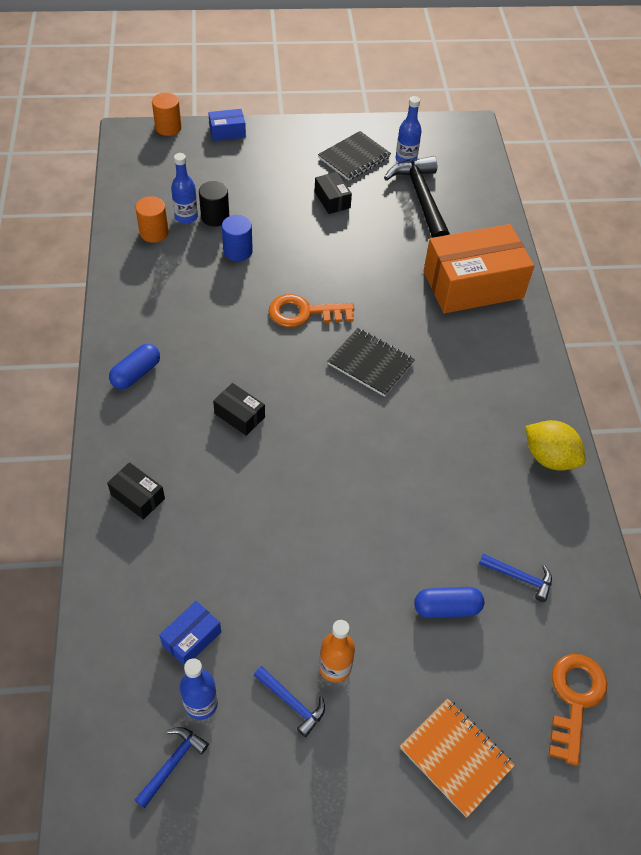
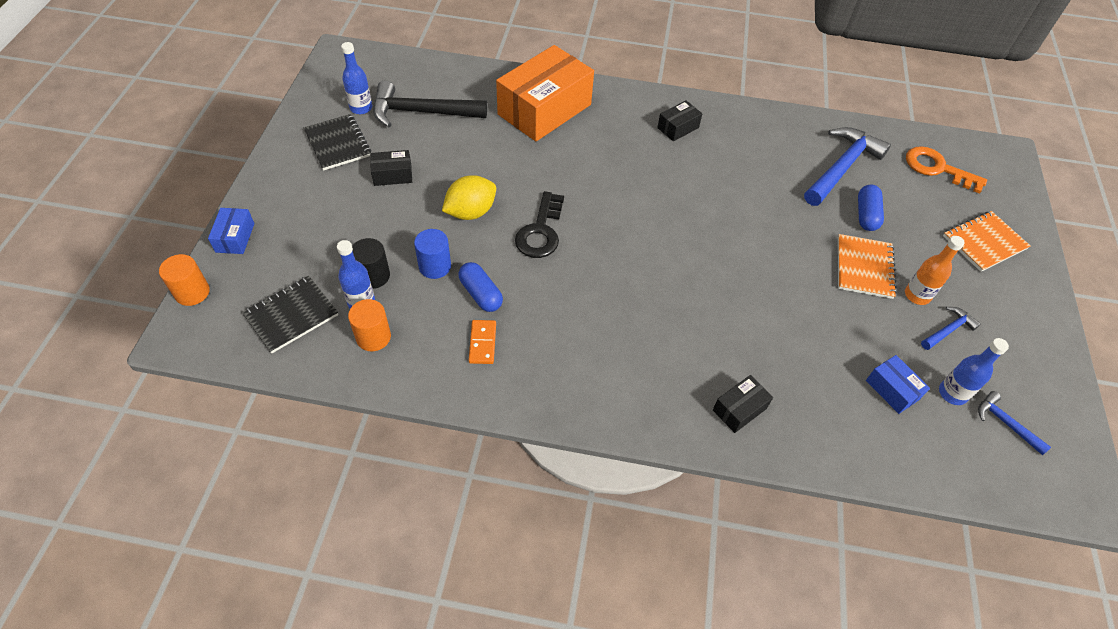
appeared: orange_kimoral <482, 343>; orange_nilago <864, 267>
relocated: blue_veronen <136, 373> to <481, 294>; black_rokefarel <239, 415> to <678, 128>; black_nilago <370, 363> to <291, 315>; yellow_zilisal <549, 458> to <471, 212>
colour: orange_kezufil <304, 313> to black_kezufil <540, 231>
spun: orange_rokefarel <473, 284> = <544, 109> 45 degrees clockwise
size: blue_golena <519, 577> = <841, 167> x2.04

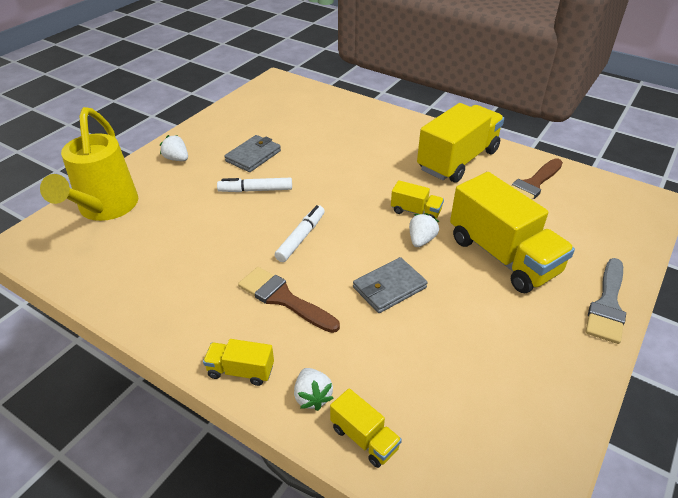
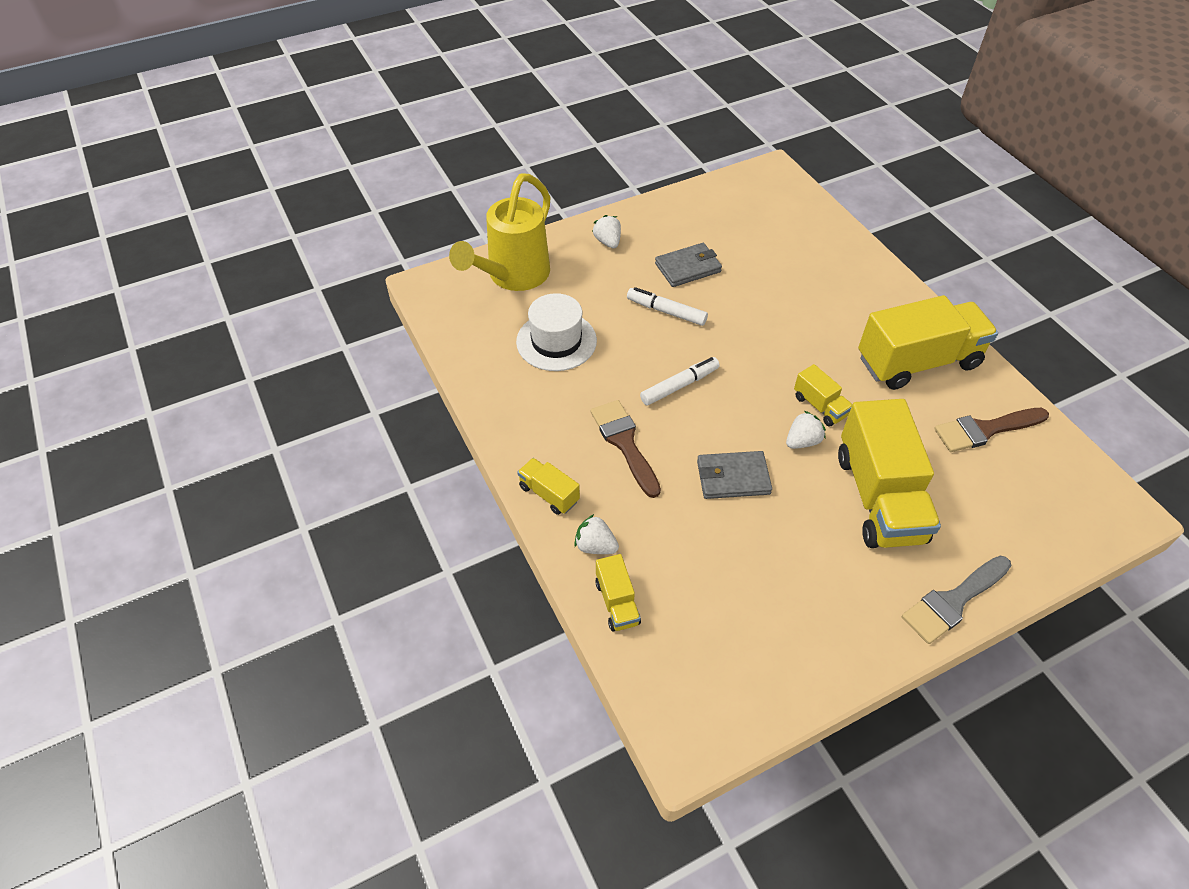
appeared: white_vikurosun <556, 341>
spun: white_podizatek <312, 396> = <595, 546> 105 degrees clockwise

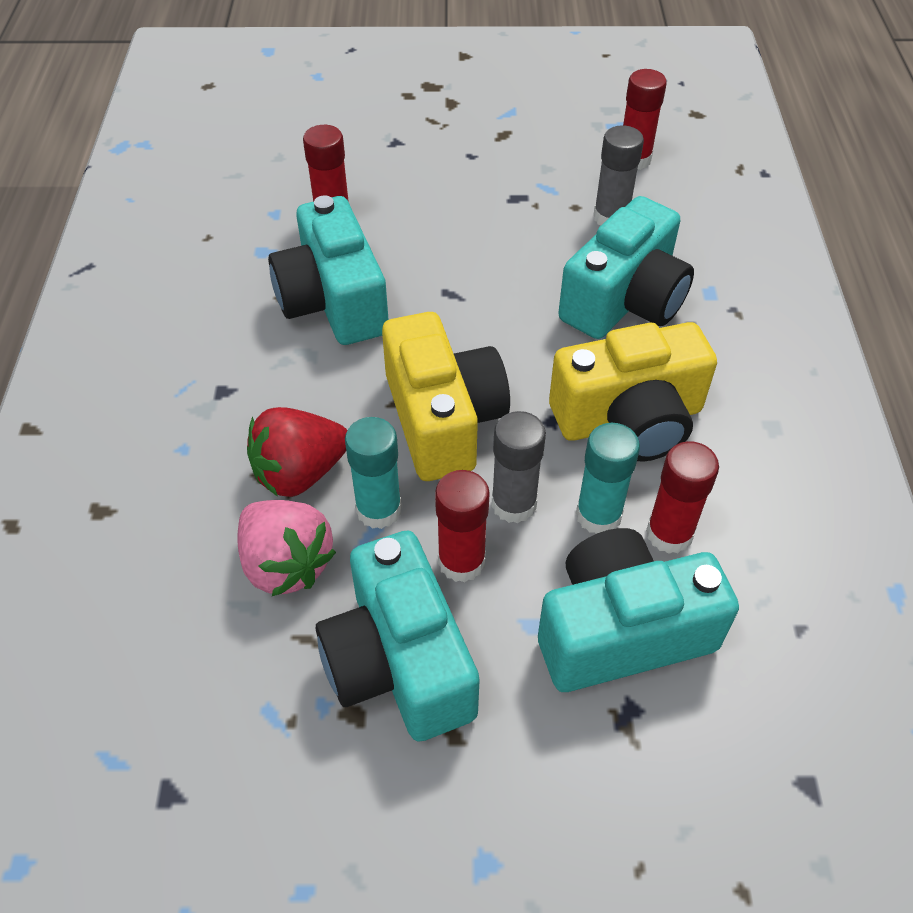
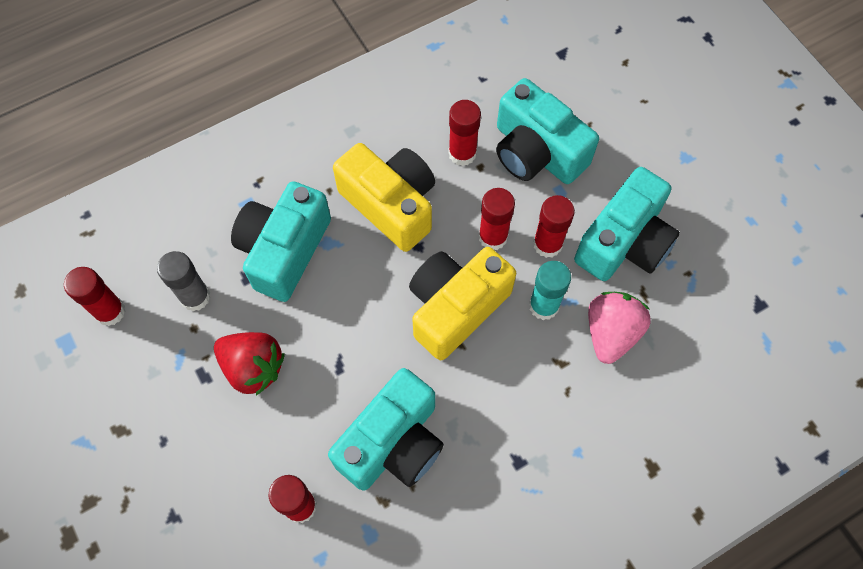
missing: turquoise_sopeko <598, 515>
relocated: red_podizatek <300, 473> to <253, 367>
colour: grey_sopeko <514, 504> to red_sopeko <493, 237>
spun: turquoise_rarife <624, 300> = <284, 250> 75 degrees counterclockwise

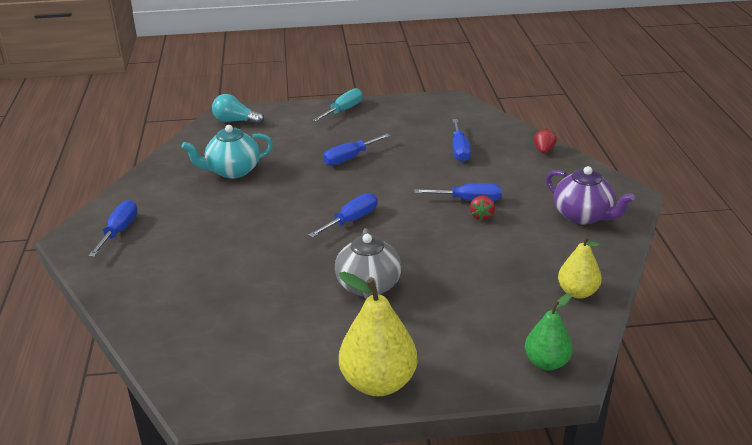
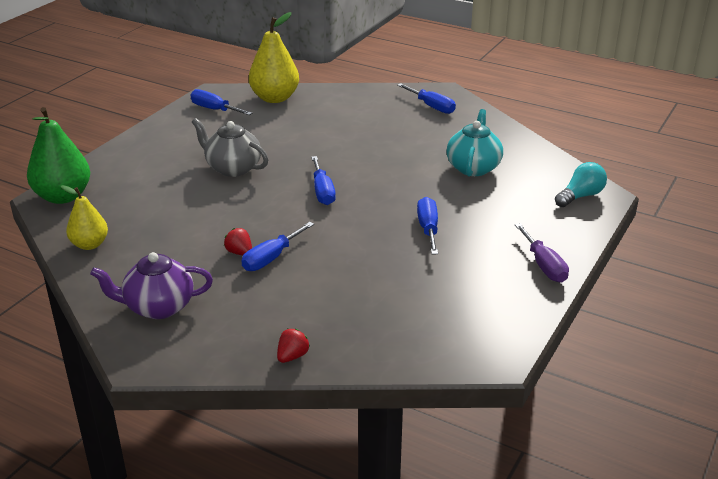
relocated: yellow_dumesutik <378, 382> to <275, 98>; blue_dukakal <459, 150> to <214, 109>
colour: turquoise_dukakal <343, 110> to purple_dukakal <544, 265>
spun: red_podizatek <544, 150> = <292, 356> 105 degrees counterclockwise
size: green_dumesutik <546, 362> = <63, 196> x1.63

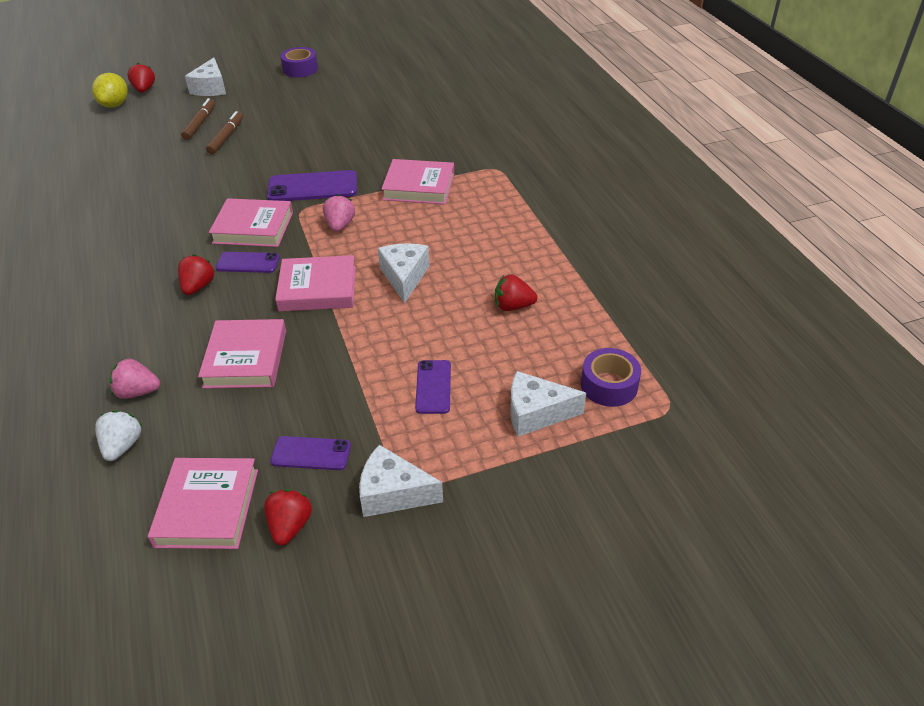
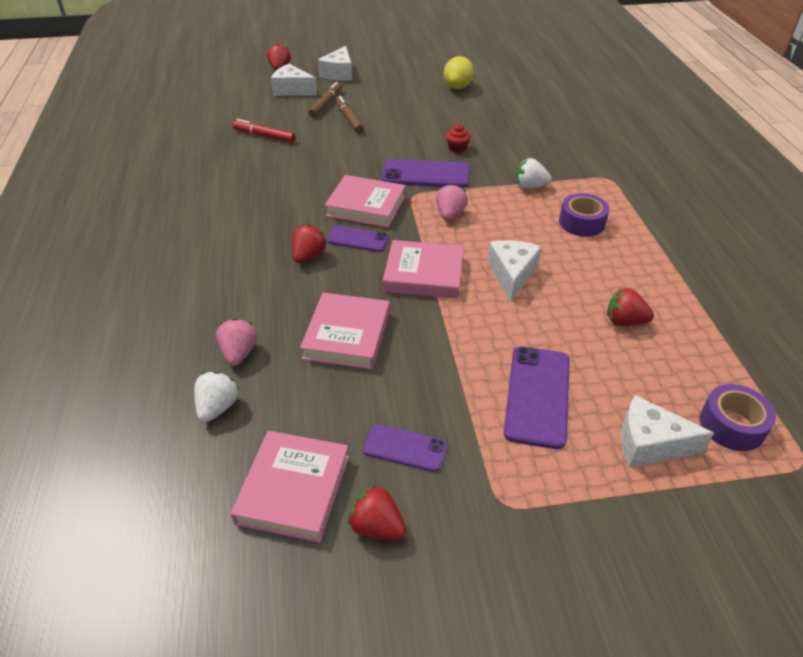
appeared: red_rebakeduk <264, 136>; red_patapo <457, 148>
relocated: yellow_zilisal <115, 105> to <457, 87>; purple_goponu <300, 69> to <581, 223>; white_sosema <393, 493> to <292, 90>
exchanged: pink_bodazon <419, 187> to white_podizatek <530, 186>
spun: pink_podizatek <137, 392> = <239, 353> 75 degrees clockwise; brown_rebakeduk <226, 137> = <349, 119> 45 degrees counterclockwise; red_podizatek <290, 526> = <377, 527> 75 degrees counterclockwise
size: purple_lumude <433, 387> = <537, 396> x1.65

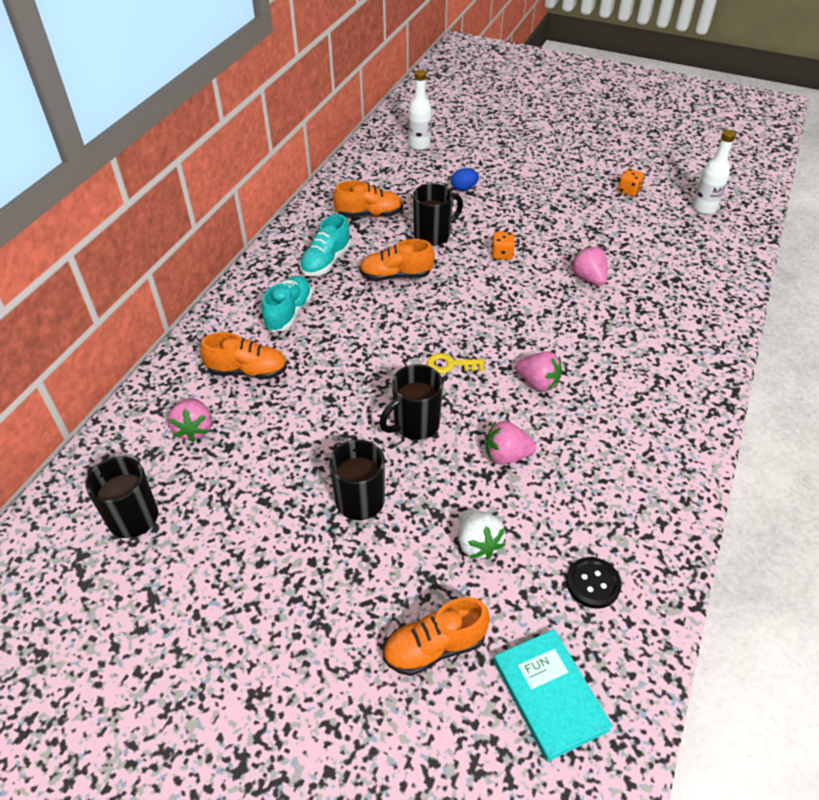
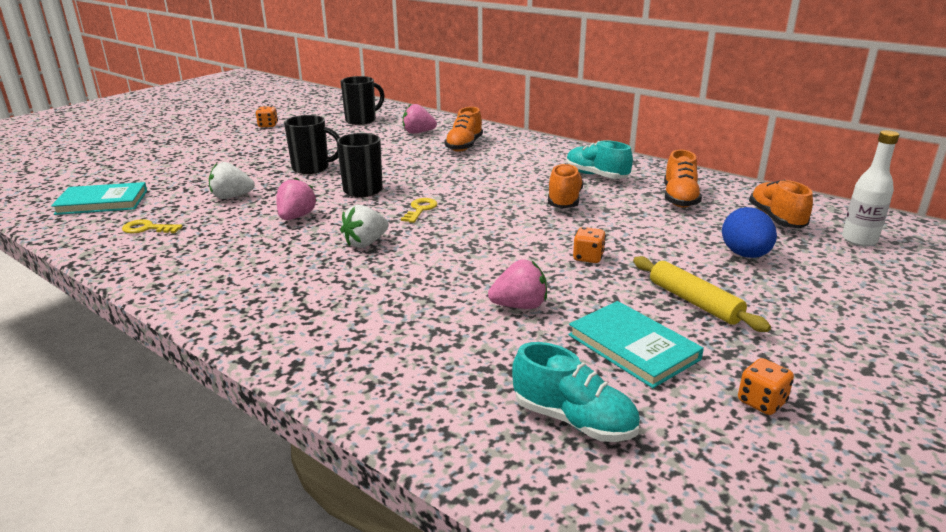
missing: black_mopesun <433, 235>; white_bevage <704, 208>
appeared: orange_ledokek <268, 125>; turquoise_bodazon <633, 347>; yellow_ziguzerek <694, 302>
relocated: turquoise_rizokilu <289, 313> to <574, 420>; orange_rizokilu <434, 647> to <776, 219>
exchanged: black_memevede <593, 583> to yellow_kezufil <147, 228>
colour: pink_podizatek <538, 383> to white_podizatek <365, 243>
size: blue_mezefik <464, 188> = <745, 255> x1.59

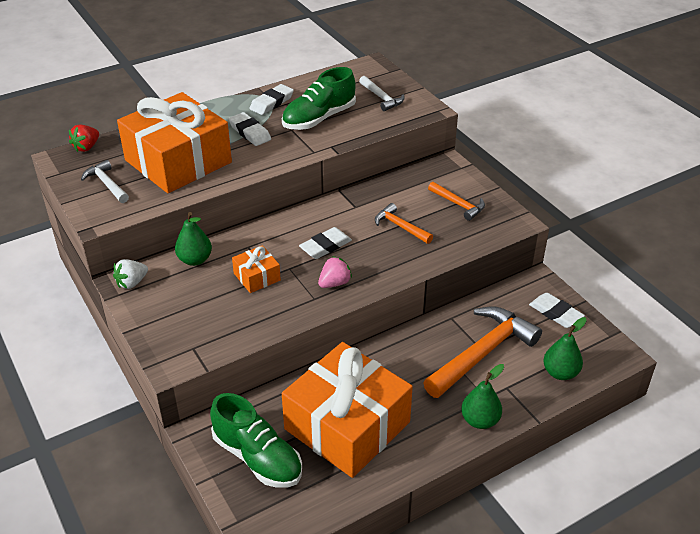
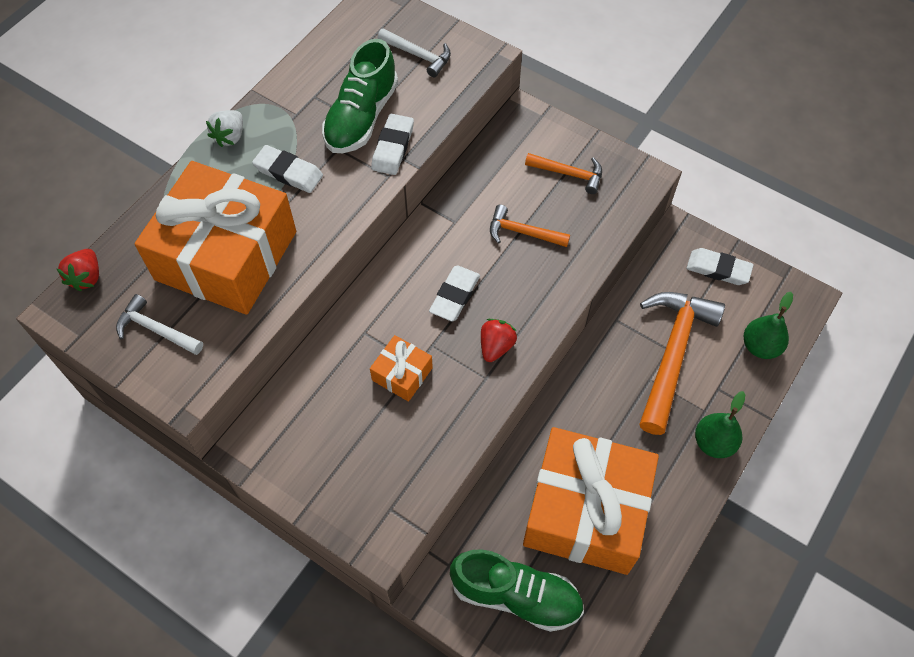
missing: green_dumesutik <195, 260>
relocated: white_podizatek <132, 283> to <230, 136>; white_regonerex <272, 103> to <393, 147>
colour: pink_podizatek <334, 283> to red_podizatek <496, 346>

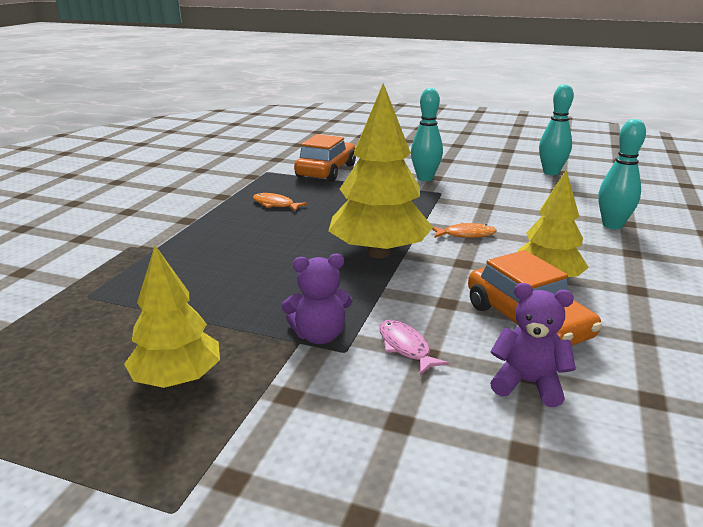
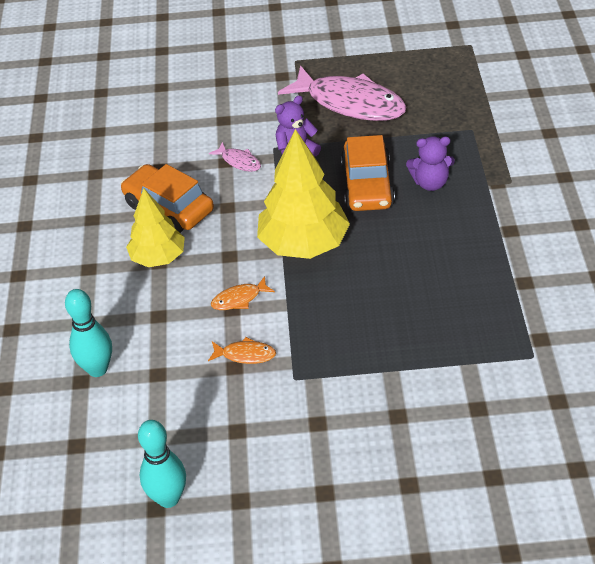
missing: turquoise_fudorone <425, 178>
relocated: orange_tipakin <275, 204> to <245, 355>; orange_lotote <326, 171> to <367, 185>; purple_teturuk <528, 383> to <430, 183>
exchanged: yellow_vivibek <177, 379> to pink_tipakin <350, 103>

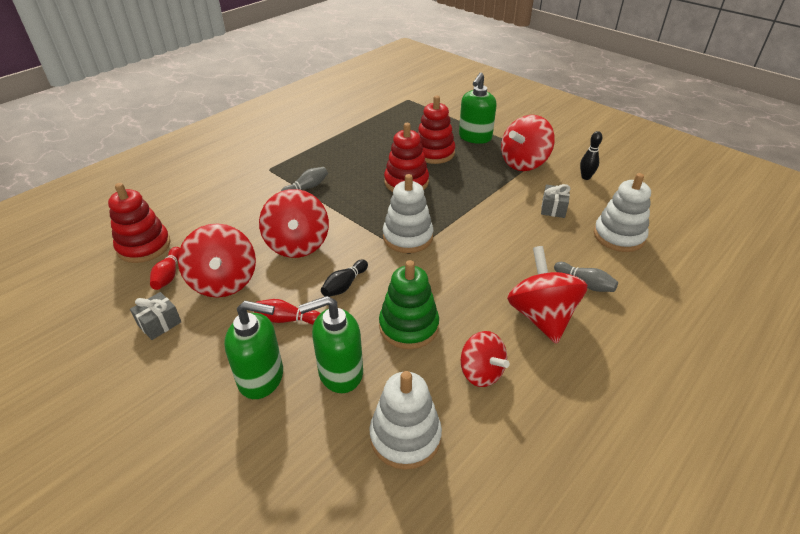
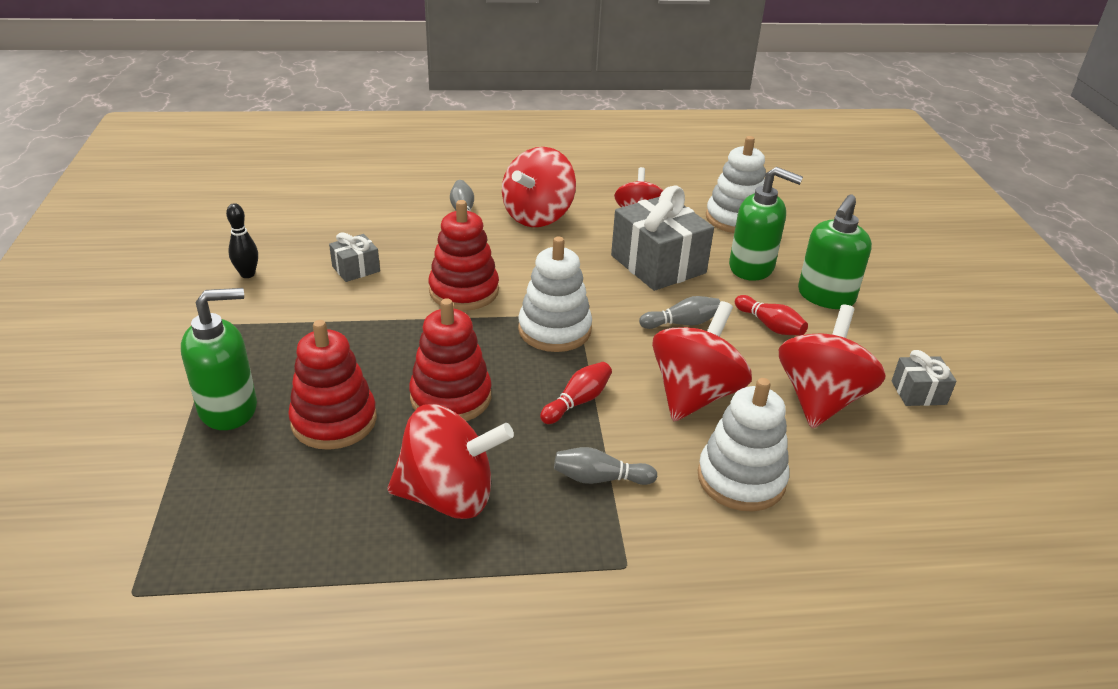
relocated: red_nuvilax <144, 246> to <464, 291>; red_fudorone <169, 275> to <577, 401>; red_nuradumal <524, 163> to <449, 496>; white_nuvilax <619, 236> to <741, 479>
exchanged: green_nuvilax <408, 326> to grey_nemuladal <658, 264>
colour: black_fudorone <344, 285> to grey_fudorone <682, 323>
spun: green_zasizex <261, 378> = <825, 297> 105 degrees counterclockwise

